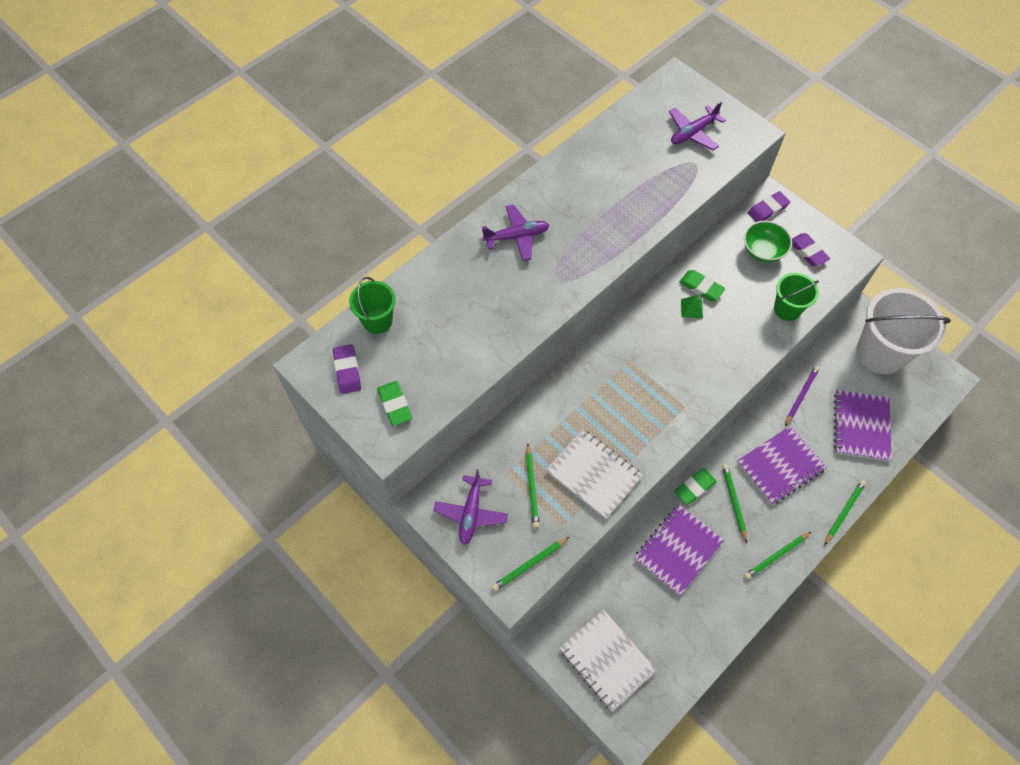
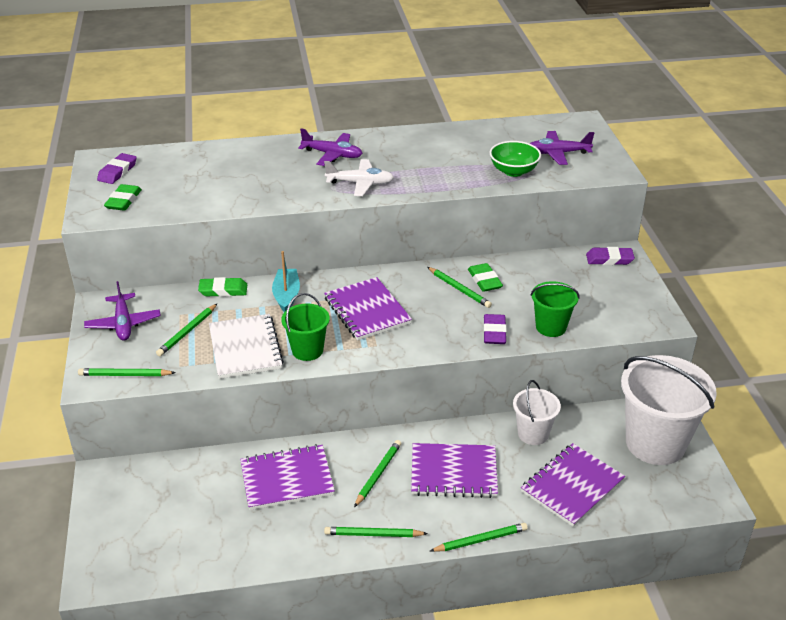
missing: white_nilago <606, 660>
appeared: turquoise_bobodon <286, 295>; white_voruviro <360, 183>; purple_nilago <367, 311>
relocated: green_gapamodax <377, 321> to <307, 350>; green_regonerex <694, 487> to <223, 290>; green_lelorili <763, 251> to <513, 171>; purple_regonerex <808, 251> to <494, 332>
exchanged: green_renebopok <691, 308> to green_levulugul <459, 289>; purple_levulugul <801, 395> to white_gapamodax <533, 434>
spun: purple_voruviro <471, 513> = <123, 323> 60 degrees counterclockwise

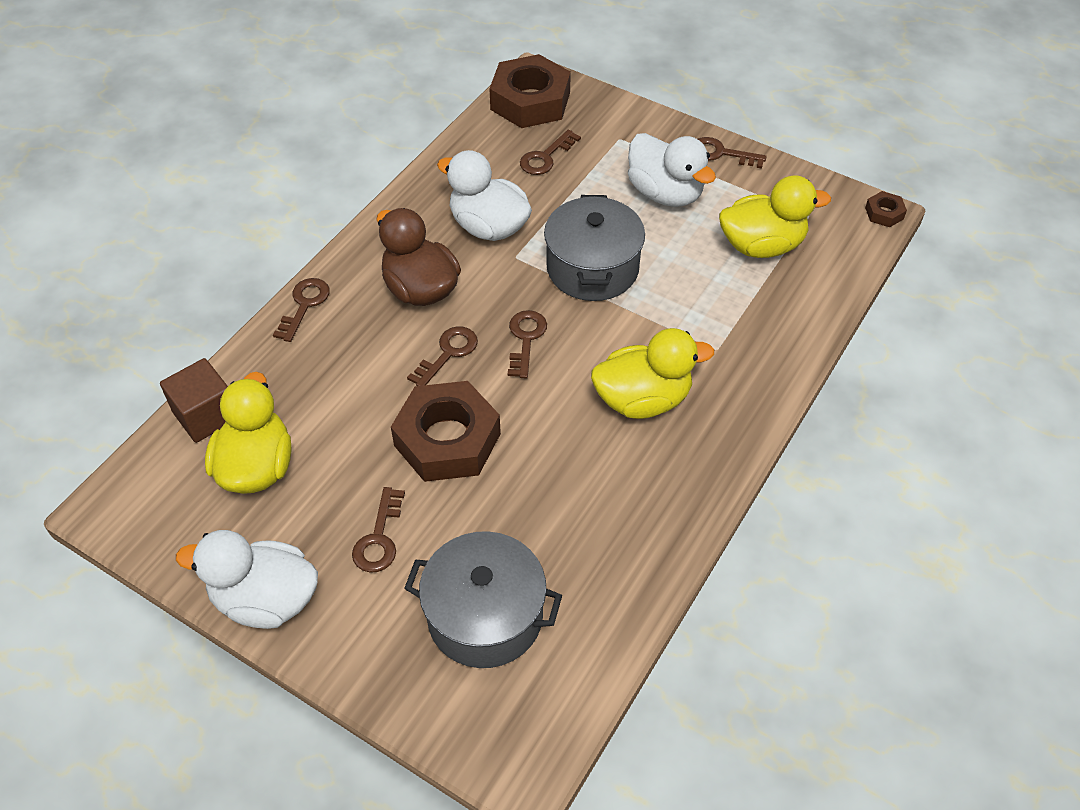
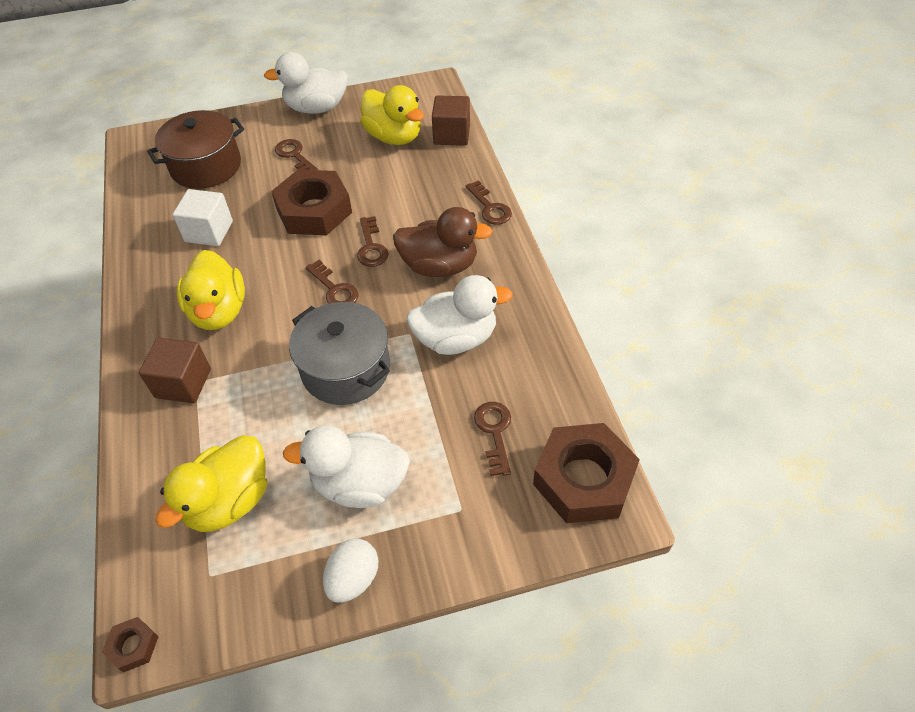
appeared: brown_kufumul <183, 383>; white_kufumul <209, 231>
exchanged: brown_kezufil <721, 153> to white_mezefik <353, 579>
colour: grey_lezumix <485, 616> to brown_lezumix <206, 166>
spun: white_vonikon <265, 600> = <316, 108> 150 degrees counterclockwise; yellow_vonikon <643, 399> = <219, 311> 45 degrees counterclockwise

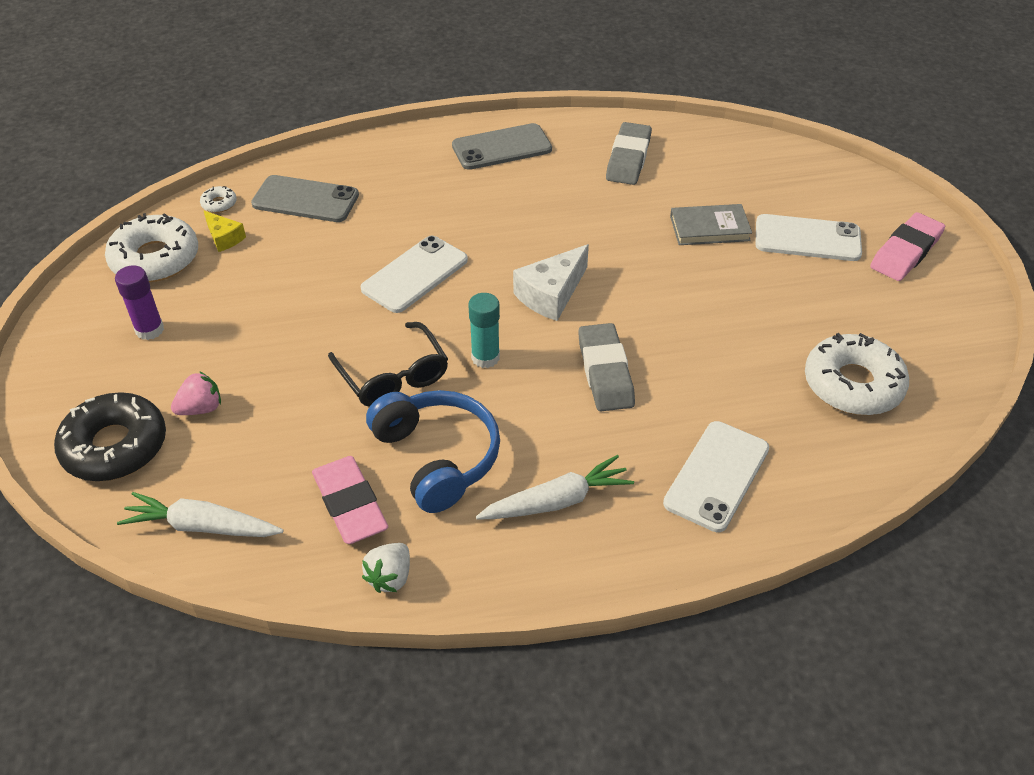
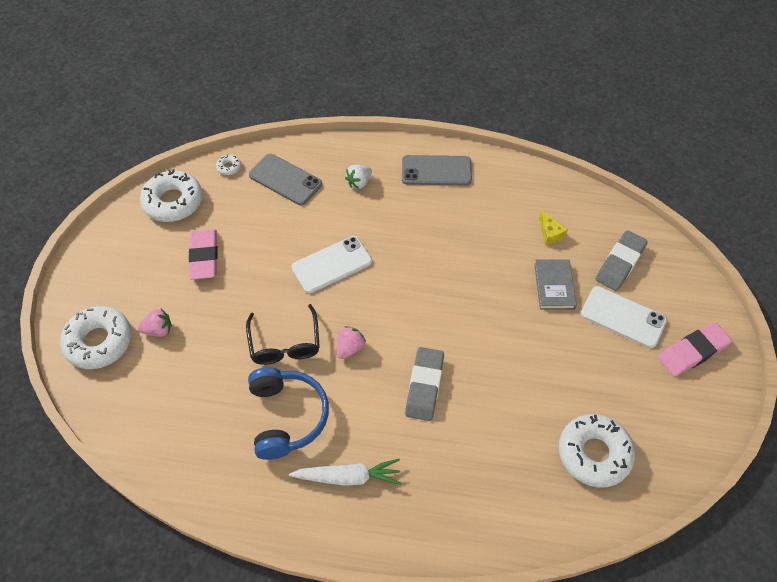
missing: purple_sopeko <150, 330>; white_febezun <202, 526>; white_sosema <551, 294>; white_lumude <717, 476>
relocated: yellow_sosema <224, 238> to <550, 233>; pink_regonerex <350, 504> to <204, 257>; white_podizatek <390, 577> to <359, 182>; grey_regonerex <628, 159> to <620, 263>
exchanged: turquoise_sopeko <485, 357> to pink_podizatek <350, 348>
colour: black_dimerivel <115, 446> to white_dimerivel <99, 342>
spun: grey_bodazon <709, 228> = <554, 286> 75 degrees clockwise

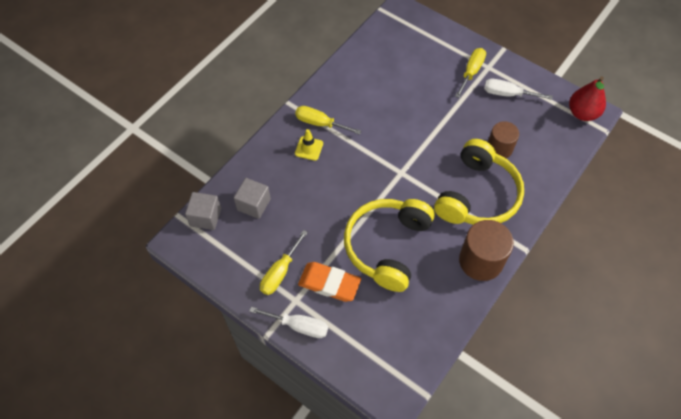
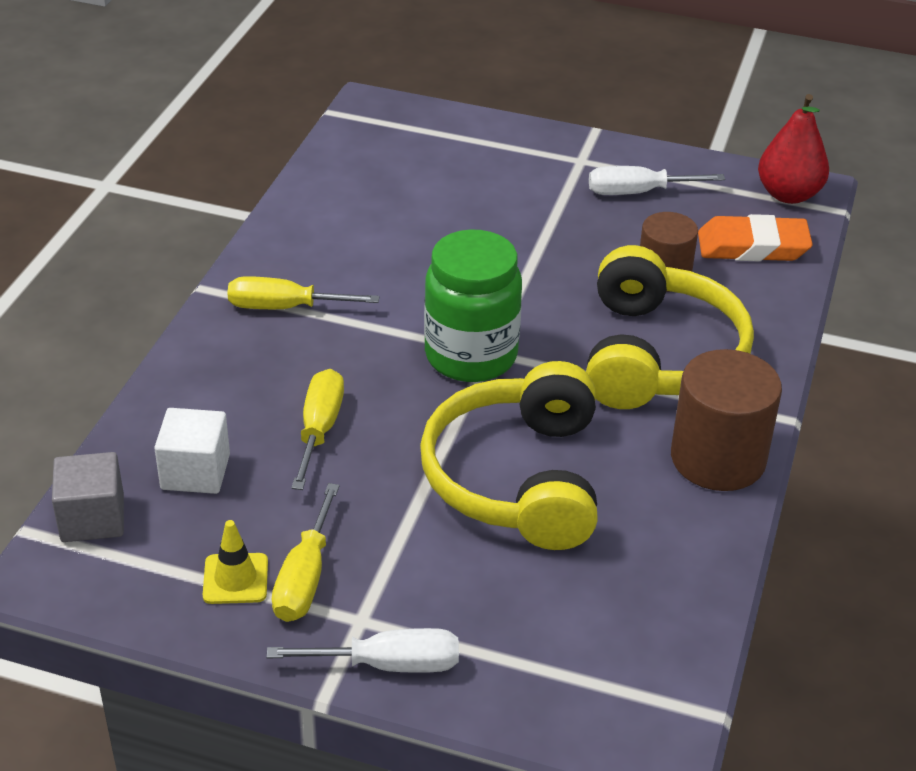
appeared: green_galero <471, 356>
relocated: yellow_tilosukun <309, 148> to <235, 579>; orange_regonerex <329, 283> to <752, 246>; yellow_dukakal <471, 72> to <319, 429>
colour: grey_kufumul <253, 204> to white_kufumul <195, 472>

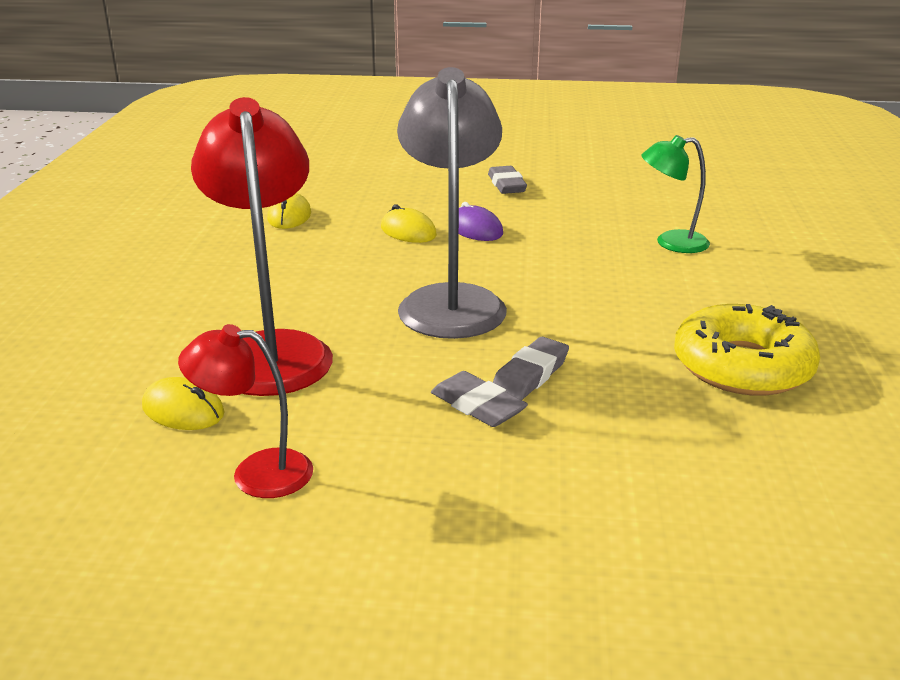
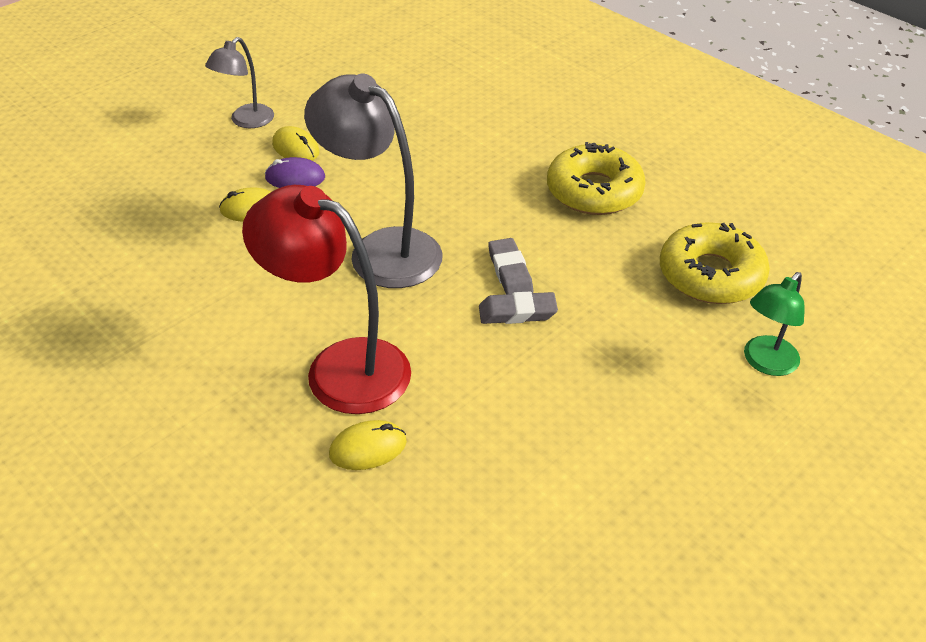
missing: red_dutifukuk <256, 472>
appeared: yellow_dimerivel <711, 275>
relocated: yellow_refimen <289, 216> to <295, 148>; green_dutifukuk <671, 243> to <765, 363>
exchanged: grey_regonerex <506, 185> to grey_dutifukuk <246, 121>

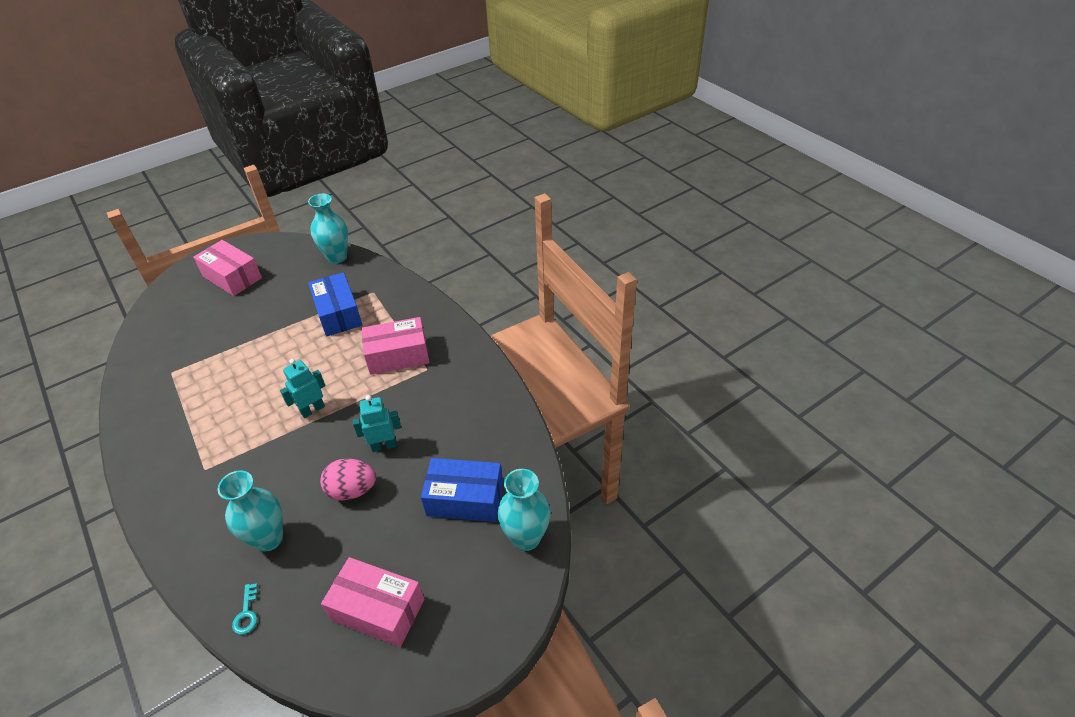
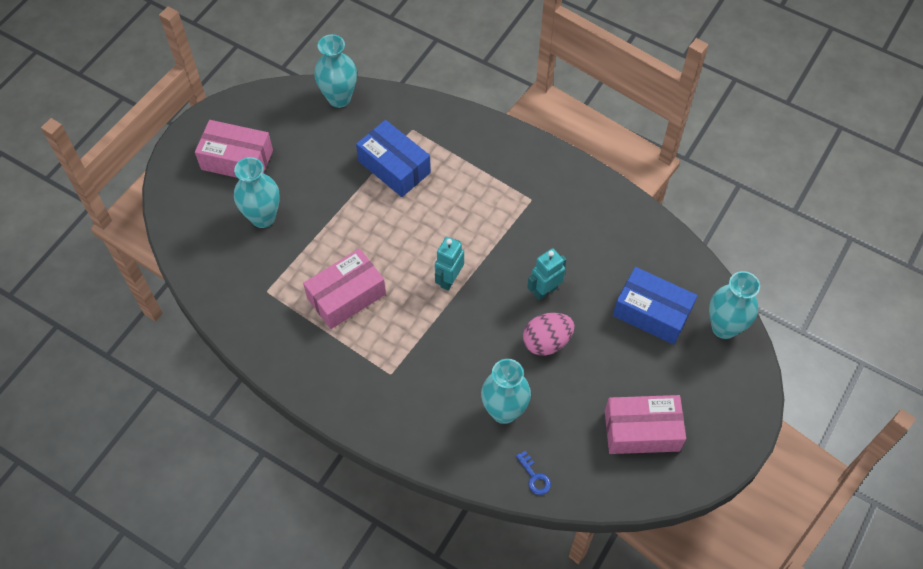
appeared: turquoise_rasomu <263, 217>
relocated: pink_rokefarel <398, 355> to <346, 296>
colour: turquoise_kezufil <246, 613> to blue_kezufil <534, 477>
spun: blue_rokefarel <465, 499> = <652, 313> 45 degrees clockwise

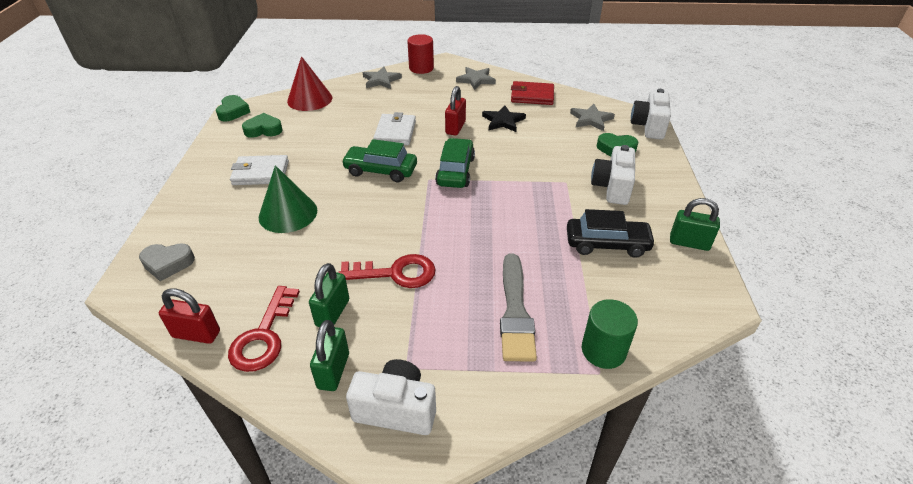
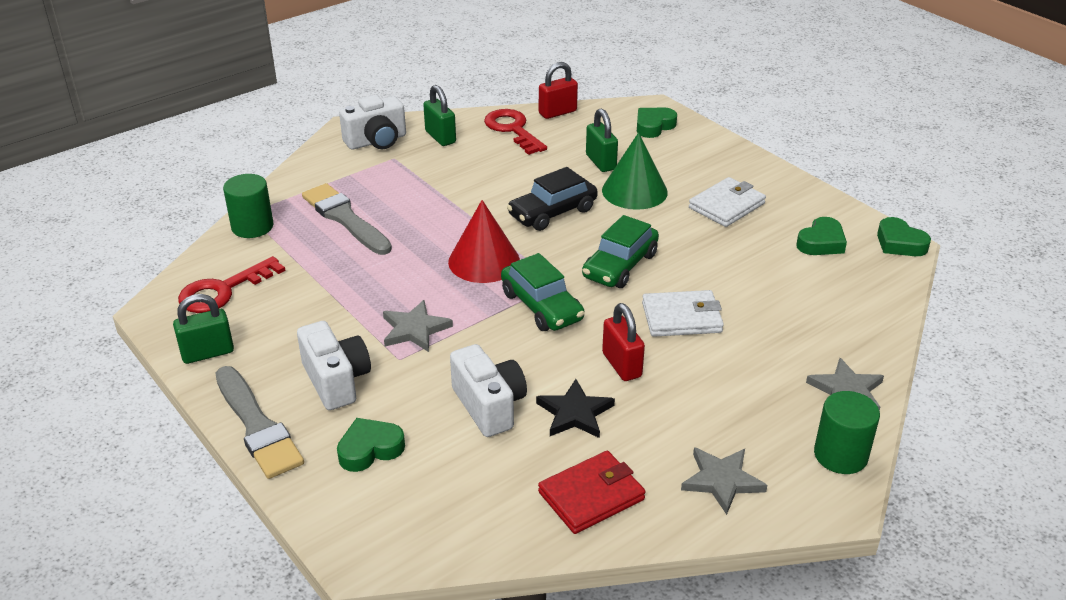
appeared: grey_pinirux <257, 426>
relocated: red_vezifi <310, 99> to <484, 261>; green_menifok <332, 313> to <601, 162>; red_kezufil <395, 273> to <223, 290>; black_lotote <607, 244> to <552, 212>; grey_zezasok <591, 119> to <415, 329>; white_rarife <648, 126> to <489, 406>
colour: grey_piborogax <168, 263> to green_piborogax <654, 126>; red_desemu <421, 68> to green_desemu <840, 455>
spun: green_lotote <380, 171> = <620, 266> 150 degrees clockwise; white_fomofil <395, 132> = <681, 317> 60 degrees counterclockwise

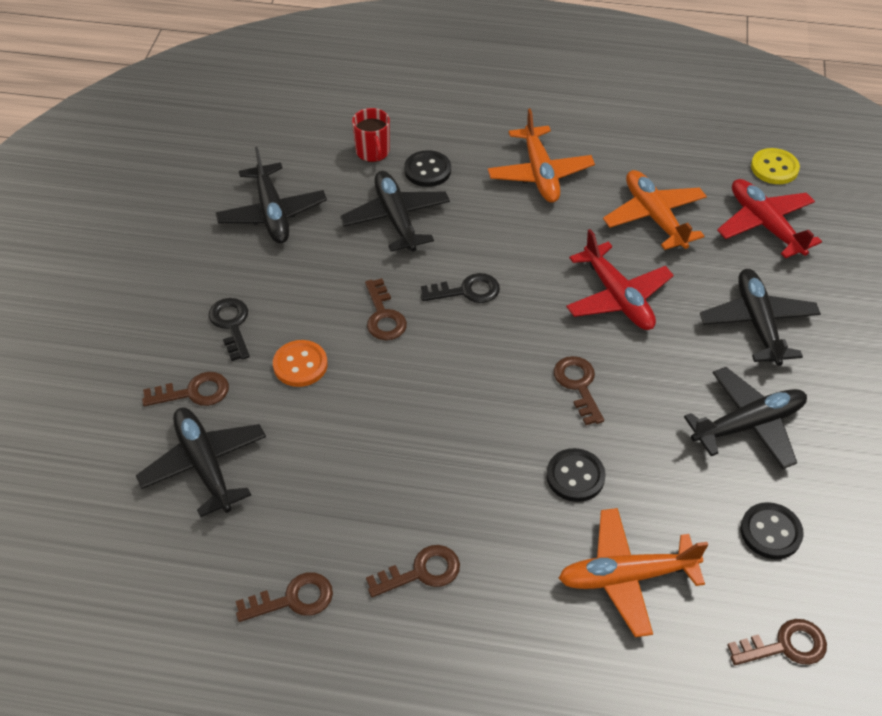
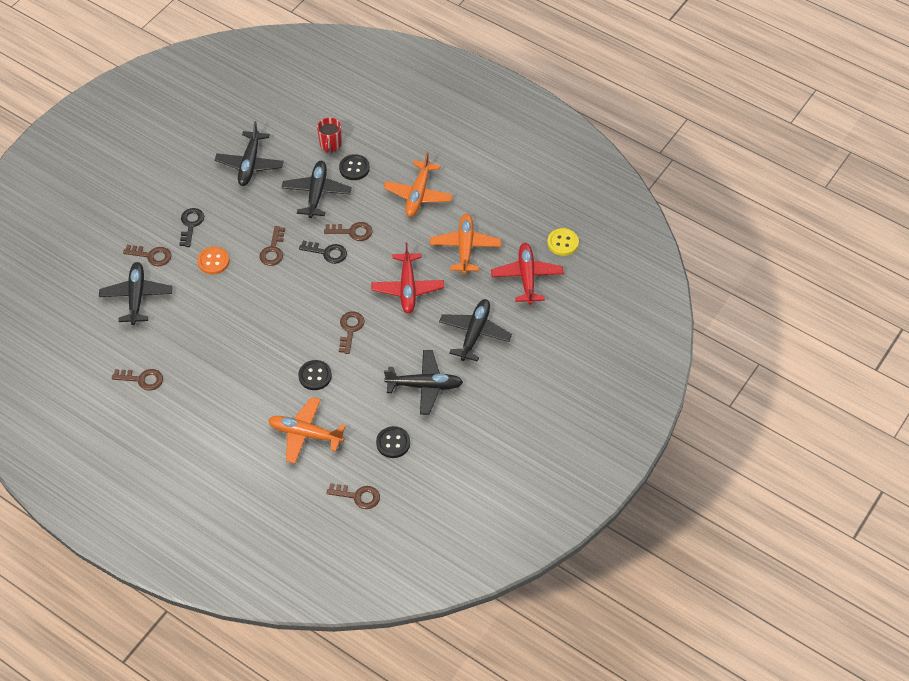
relocated: brown_kezufil <421, 572> to <352, 232>

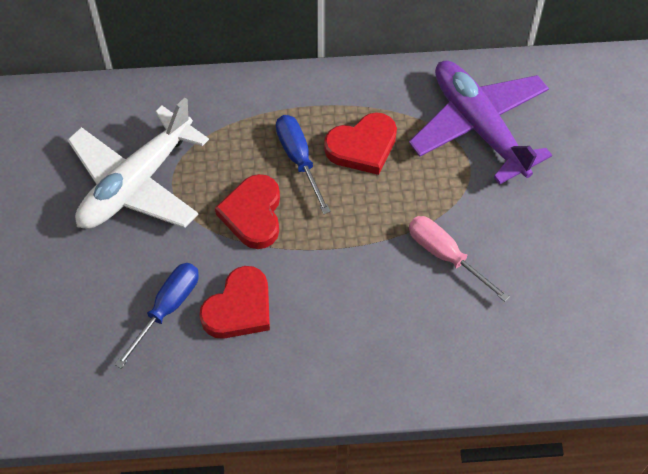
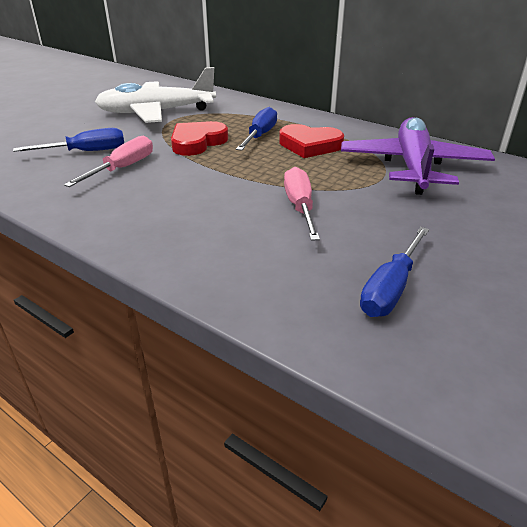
appeared: blue_dukakal <391, 288>
exchanged: red_piborogax <239, 308> to pink_dukakal <123, 168>

